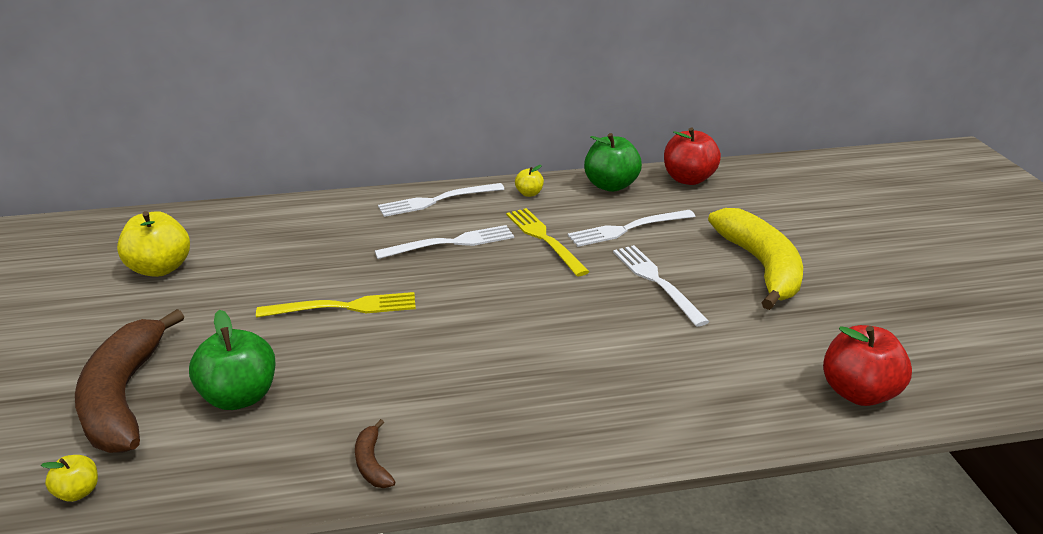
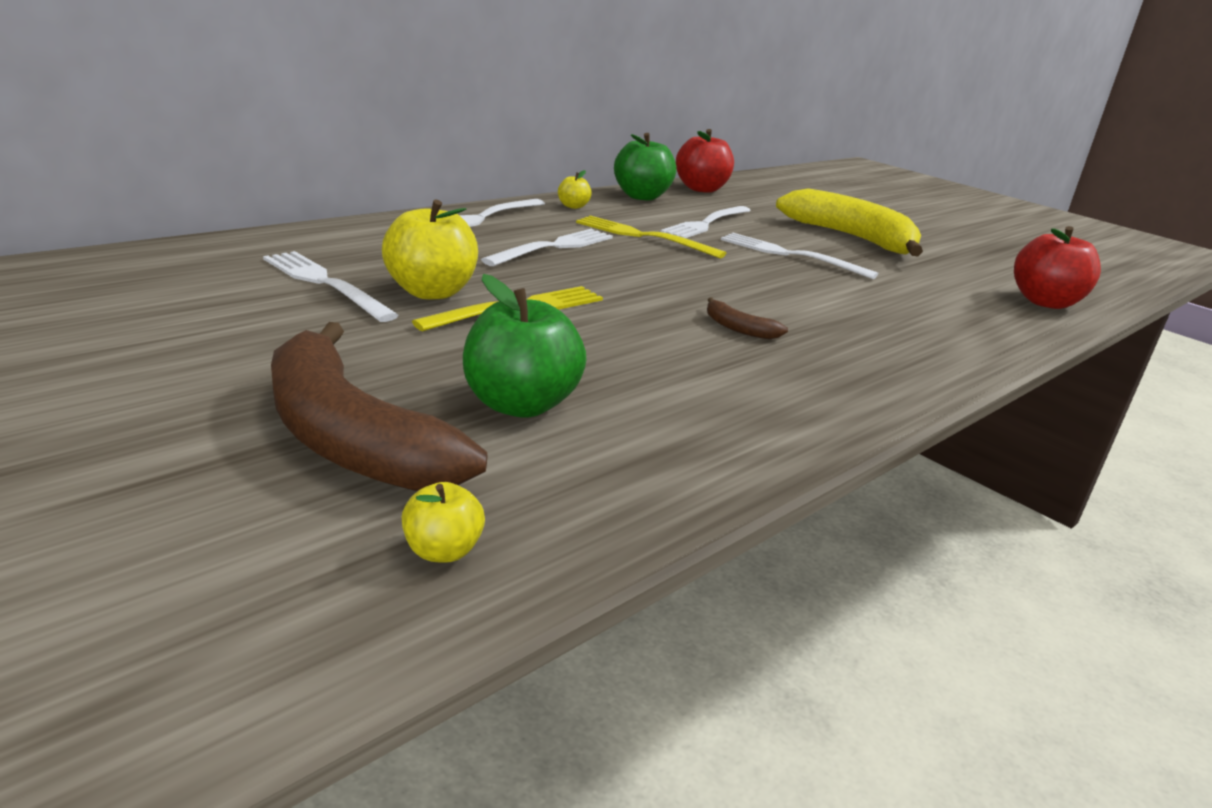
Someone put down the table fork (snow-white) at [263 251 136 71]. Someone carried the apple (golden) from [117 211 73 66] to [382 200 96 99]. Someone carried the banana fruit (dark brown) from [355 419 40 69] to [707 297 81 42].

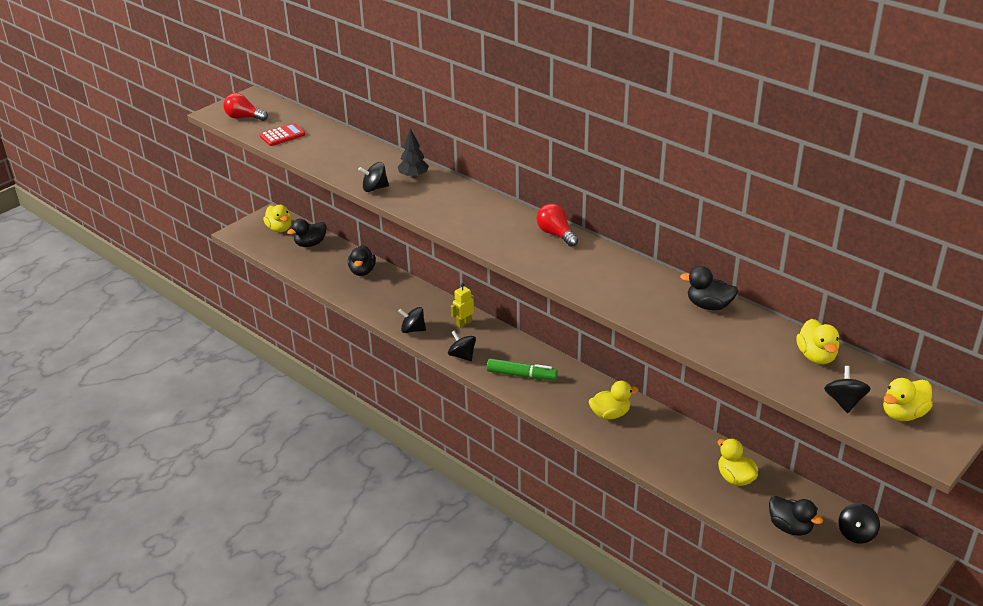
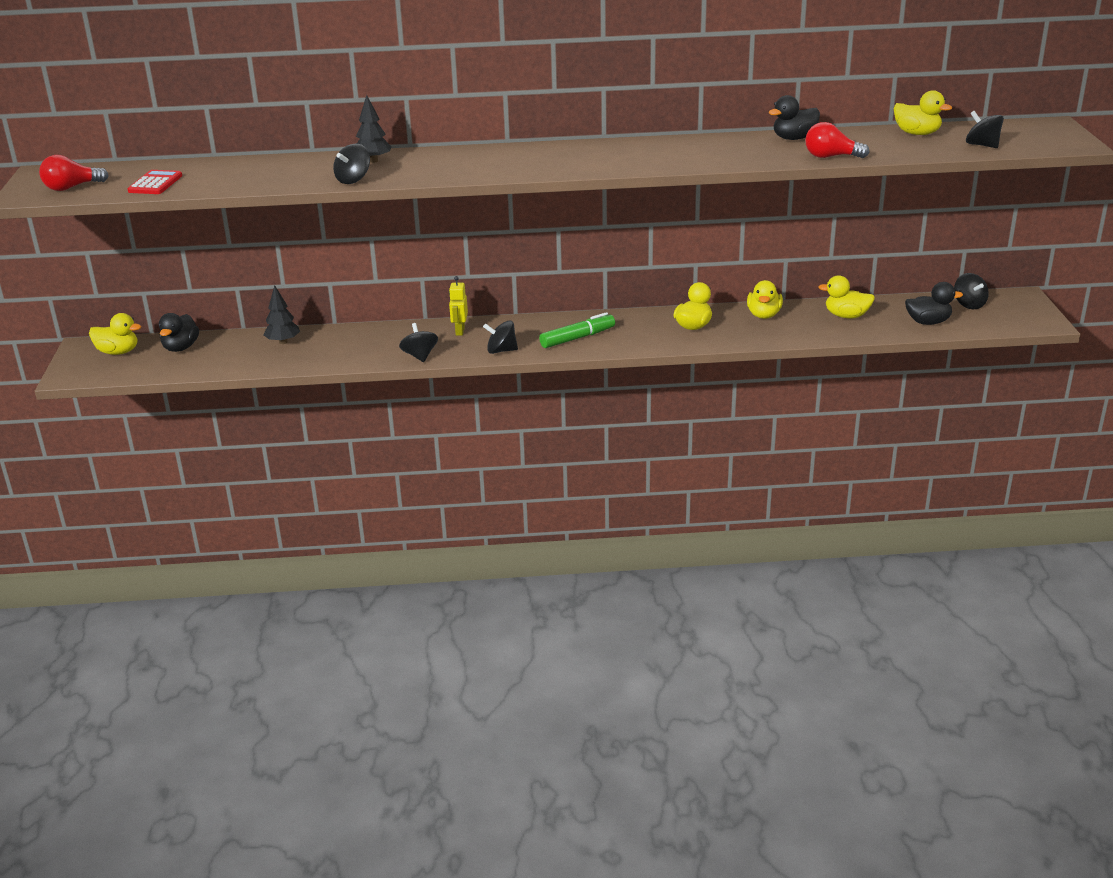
Someone carried the light bulb (scarlet) from [537 204 41 43] to [805 122 65 36]. Someone carried the duck (golden) from [883 378 50 43] to [747 280 36 39]. Someone swapped the duck (jet-black) at [348 245 28 31] for the fir tree (jet-black) at [263 285 37 59]. Someone rotated the spinning top (jet-black) at [398 307 28 26] by 105 degrees clockwise.

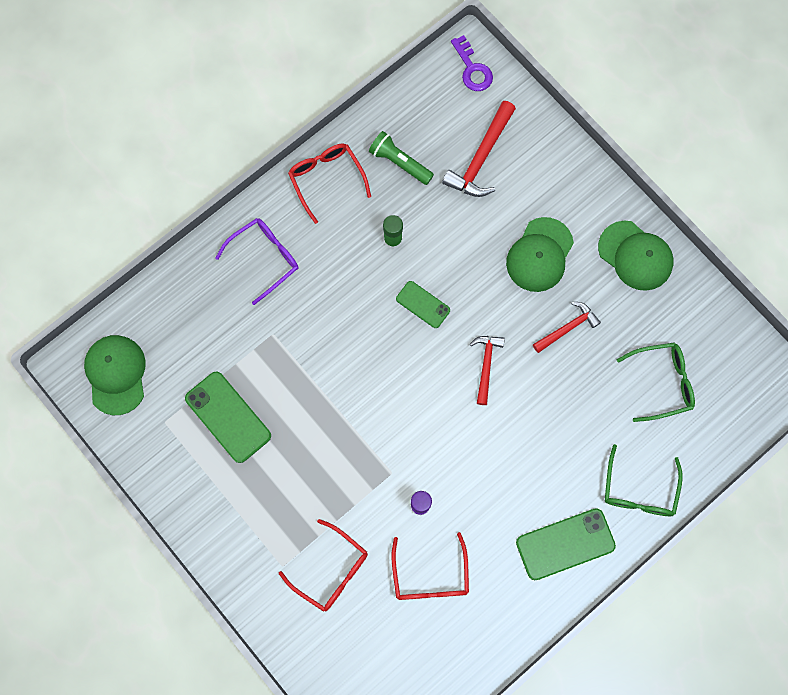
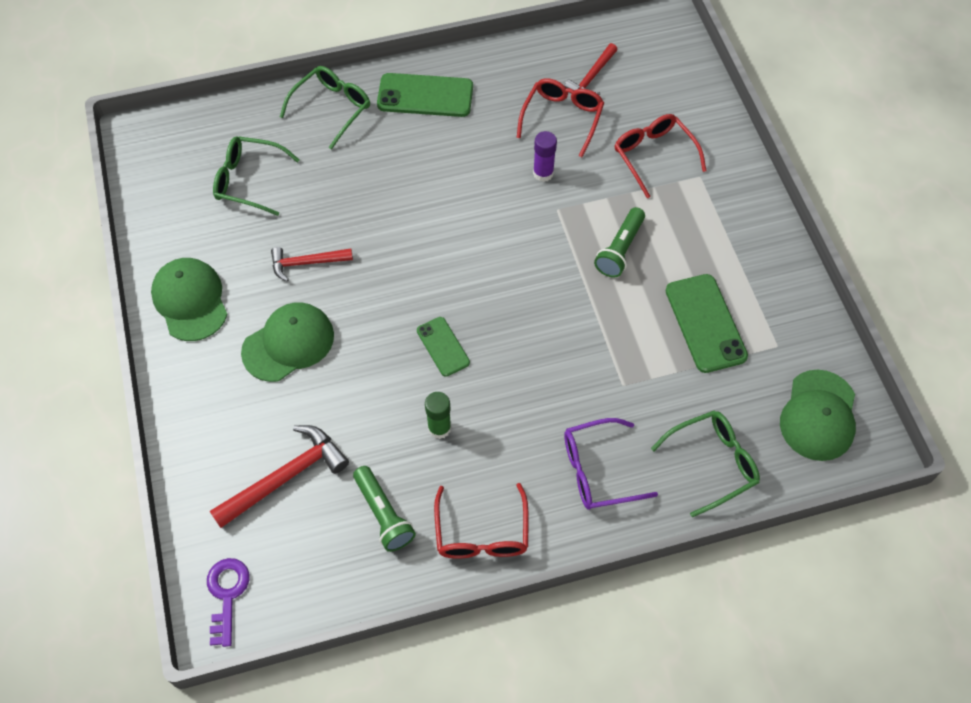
Someone put down the pocket torch (emerald) at [594 207 51 71]. Someone put down the glasses (emerald) at [651 411 109 106]. Someone carried the claw hammer (scarlet) from [470 336 35 69] to [564 43 54 52].

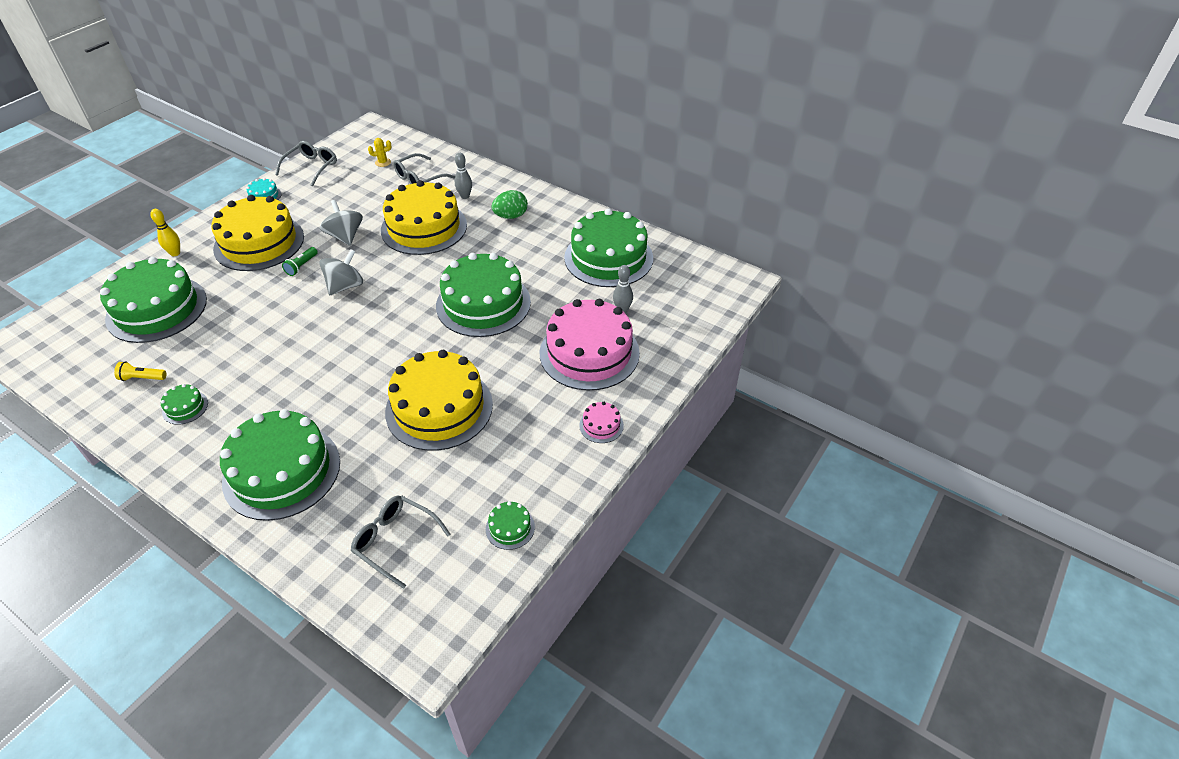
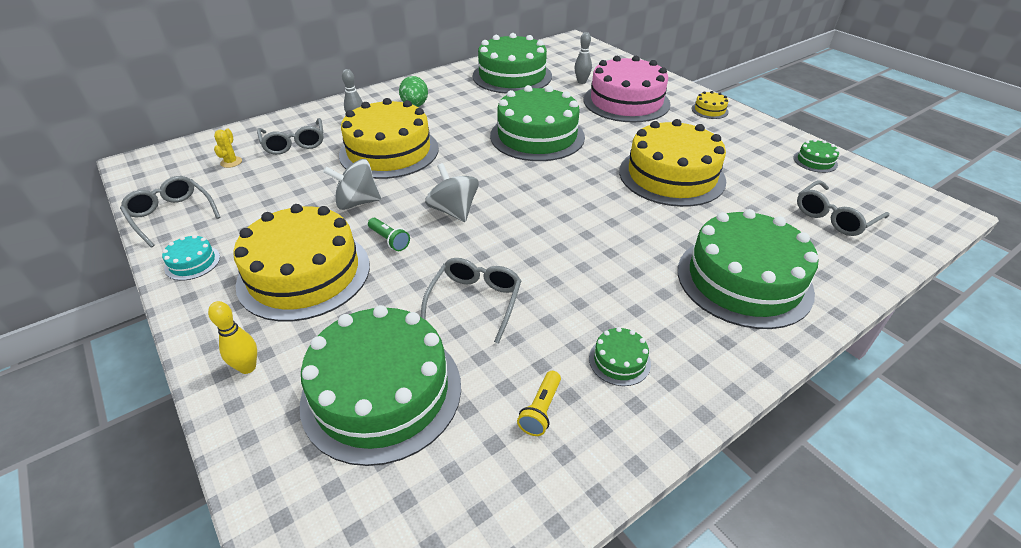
Someone put down the glasses (ash-grey) at [421 258 101 86]. Someone repainted the cake (pink) at [579 402 45 41], which became the cake (golden) at [691 91 38 28].

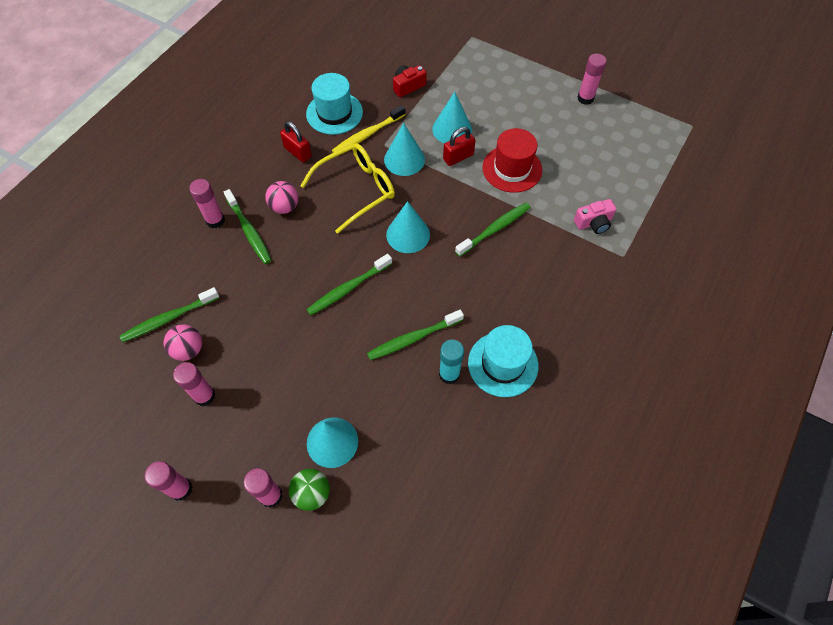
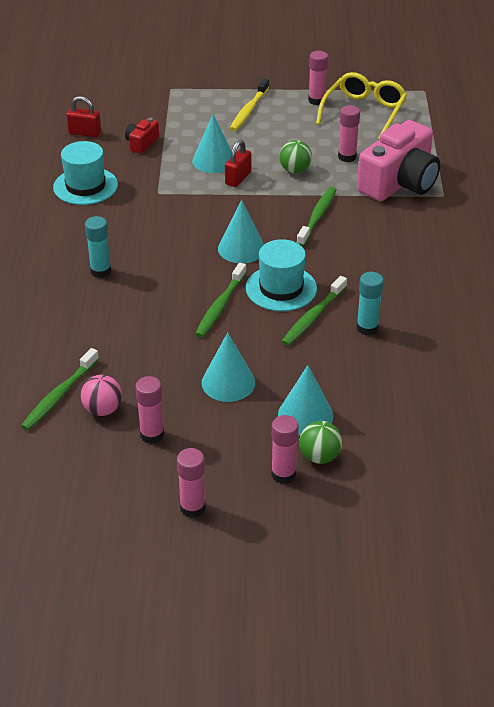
Someone took away the toothbrush (emerald) at [224 189 48 75]. Someone carried the stick of glue (pink) from [189 179 36 49] to [338 105 22 57]. Someone carried the small lock (scarlet) from [280 121 32 41] to [66 96 35 41]. Someone carried the glasses (golden) from [300 143 95 91] to [316 72 91 67]. Someone carried the toothbrush (golden) from [332 105 74 48] to [230 79 39 52]. Someone carried the solid cone (teal) from [384 123 41 53] to [202 332 53 70]. Someone carried the top hat (teal) from [468 325 71 72] to [246 239 71 73]. Someone swapped the play ball (pink) at [266 181 32 33] for the stick of glue (teal) at [85 216 26 62]. Someone swapped the top hat (scarlet) at [482 128 60 65] for the play ball (emerald) at [279 140 33 33]. Someone scaled the camera (pink) at [574 199 42 35] by 2.23.

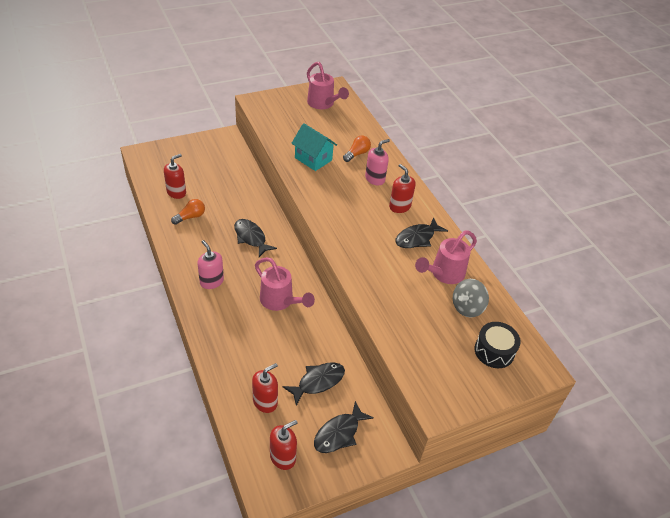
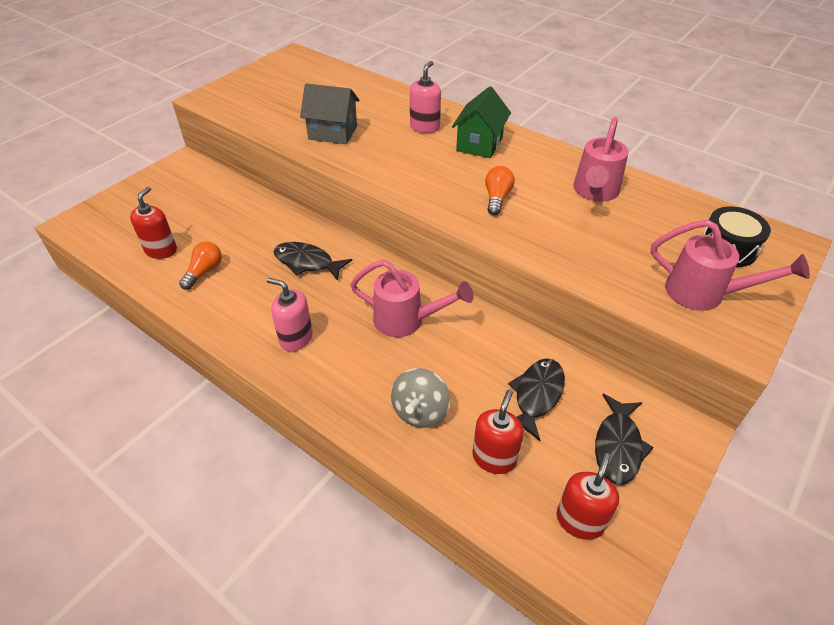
Someone took away the fish (jet-black) at [395 217 53 31]. Someone carried the watering pot (pink) from [307 62 42 47] to [651 220 159 91]. Someone carried the light bulb (orange) from [343 136 28 26] to [485 166 30 49]. Someone carried the spinning top (ash-grey) from [453 279 36 38] to [391 368 59 60]. Someone swapped the soap dispenser (scarlet) at [389 164 27 49] for the cottage (emerald) at [452 86 59 72]. Someone repainted the cottage (teal) at [291 123 46 48], which became the cottage (ash-grey) at [300 83 59 61].

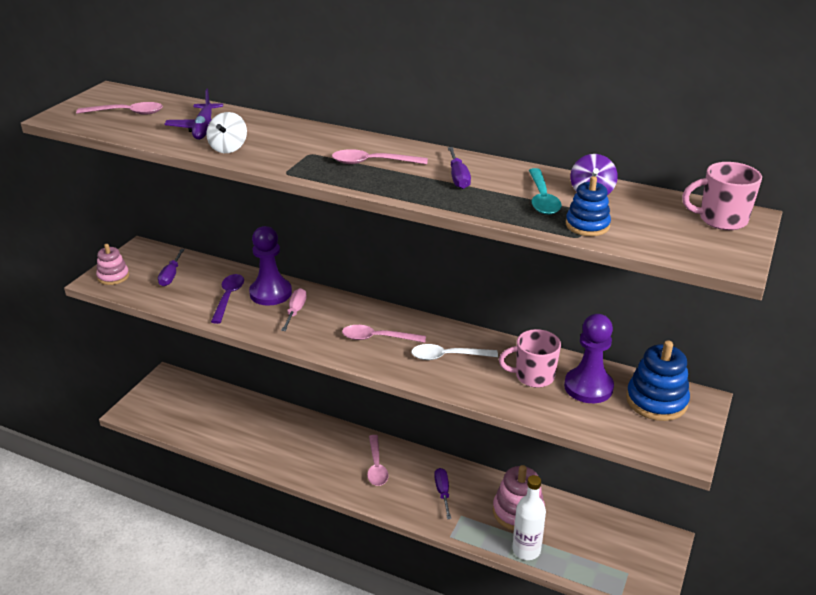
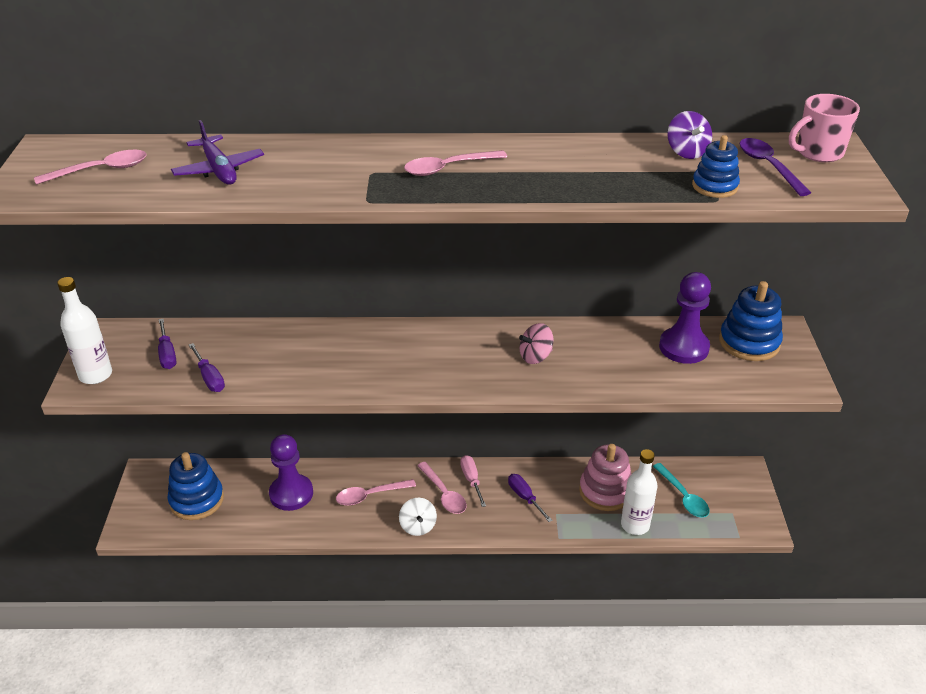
Someone took away the coffee mug (pink) at [499 329 62 59]. Someone put down the ring stacker (cobalt) at [167 452 57 68]. Someone carried the spinning top (snow-white) from [207 112 40 41] to [399 498 38 38]. Someone carried the teaspoon (purple) from [211 274 33 50] to [740 138 71 58]. Someone carried the game pawn (purple) from [249 226 43 80] to [269 434 44 77]. Someone carried the screwdriver (pink) from [281 288 26 43] to [460 455 26 52]. Someone carried the teaspoon (pink) from [342 325 84 18] to [336 479 80 27]. Someone carried the screwdriver (purple) from [448 147 23 42] to [189 343 36 49]. Someone carried the teaspoon (teal) from [529 168 33 47] to [653 463 57 55]. Someone swapped the ring stacker (pink) at [96 244 33 41] for the flask (snow-white) at [57 277 55 107]. Someone swapped the teaspoon (snow-white) at [411 344 87 16] for the spinning top (pink) at [519 323 34 41].

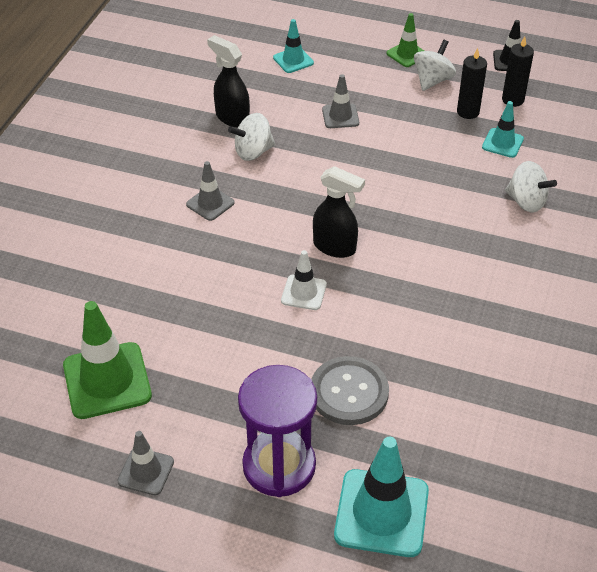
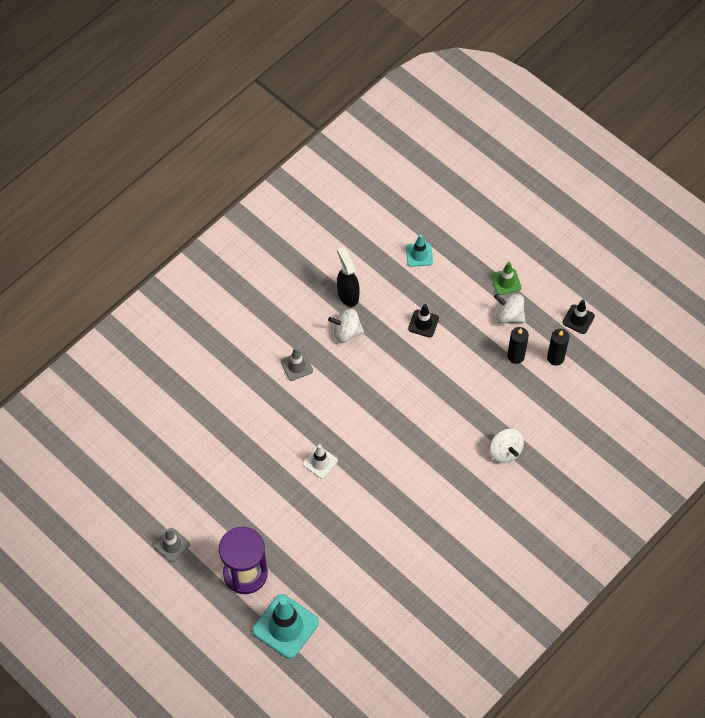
Someone took away the safety cone (emerald) at [63 301 89 118]. Someone took away the shirt button (ash-grey) at [311 356 78 69]. Someone took away the spray cleaner (jet-black) at [313 166 52 92]. Someone took away the safety cone (teal) at [482 101 42 57]. Someone repainted the safety cone (ash-grey) at [322 74 37 54], which became the safety cone (jet-black) at [408 304 31 34]. Someone rotated the spinning top (snow-white) at [414 40 42 51] by 120 degrees counterclockwise.

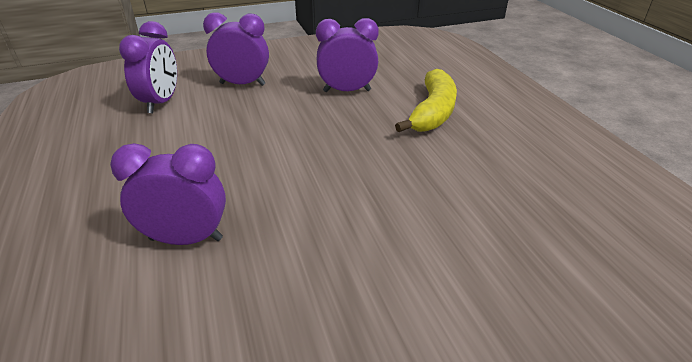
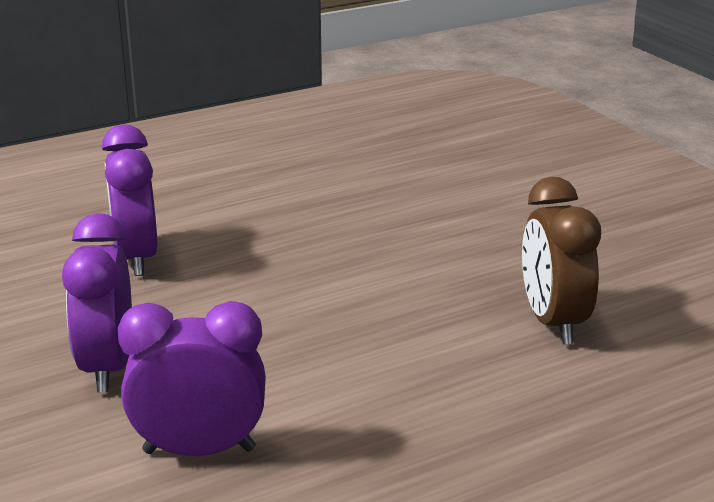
Someone took away the banana fruit (golden) at [395 69 62 63]. Someone repainted the clock (purple) at [110 143 116 102], which became the clock (dark brown) at [522 177 79 167].

